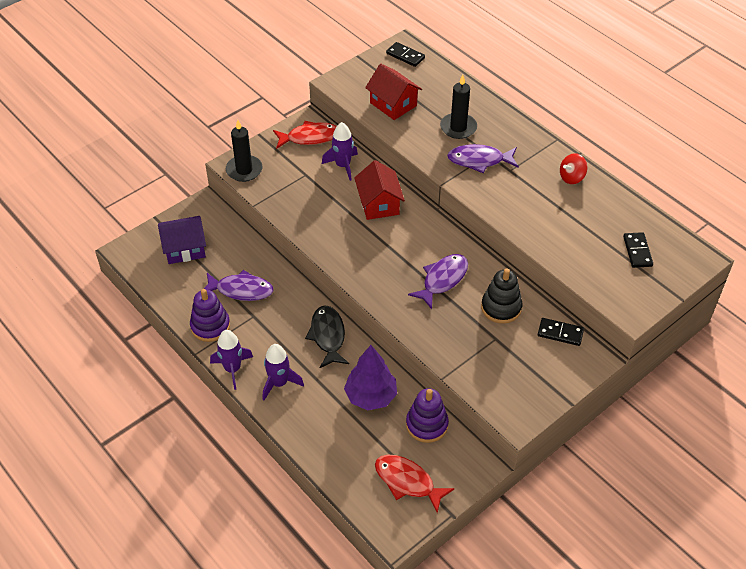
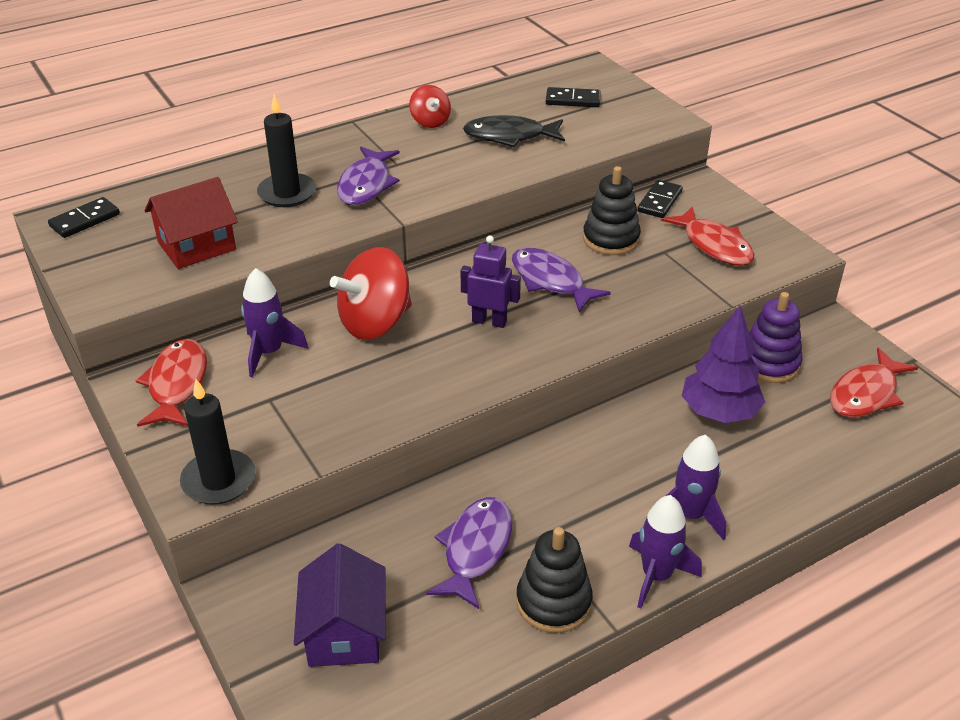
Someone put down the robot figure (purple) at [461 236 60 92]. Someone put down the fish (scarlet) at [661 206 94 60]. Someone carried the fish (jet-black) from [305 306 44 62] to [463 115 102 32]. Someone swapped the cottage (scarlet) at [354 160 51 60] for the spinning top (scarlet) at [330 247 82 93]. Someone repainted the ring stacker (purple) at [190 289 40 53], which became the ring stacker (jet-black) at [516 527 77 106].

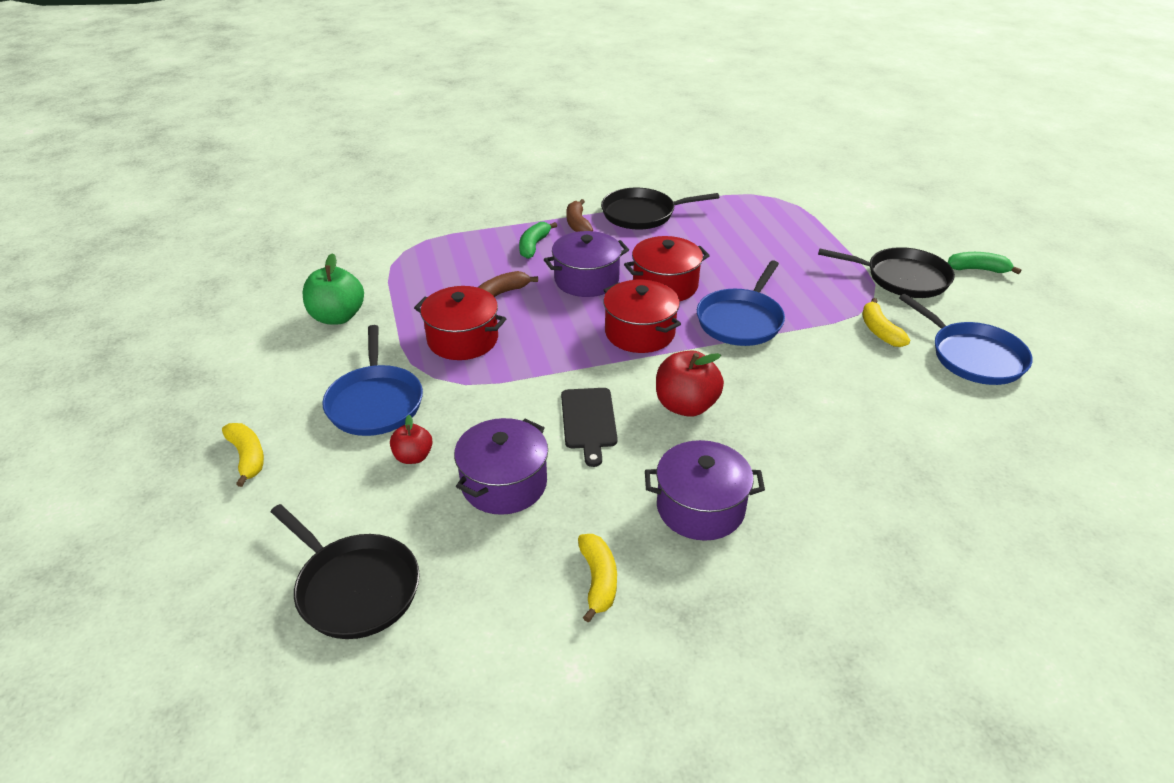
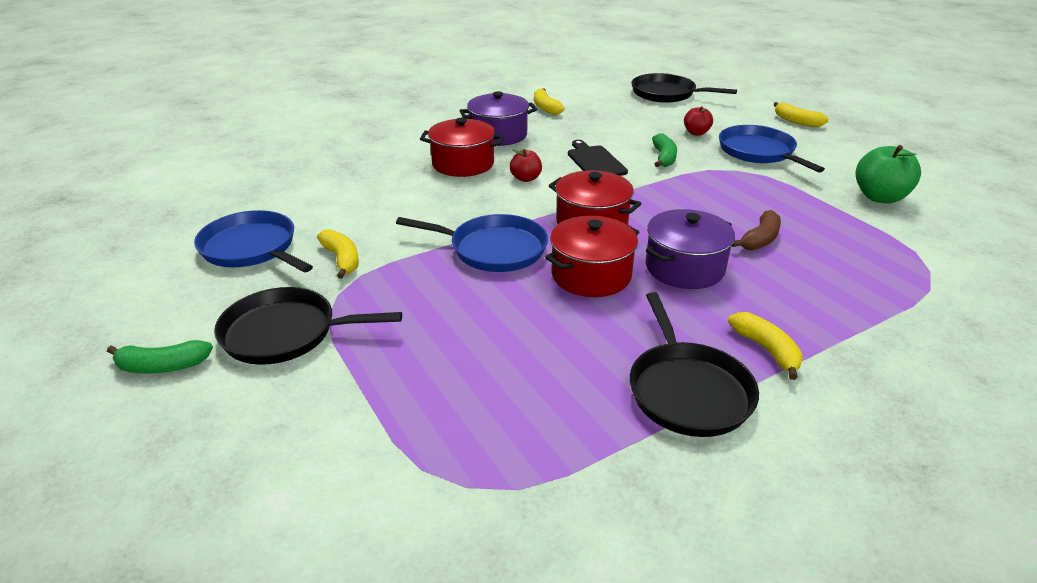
Someone took away the cooking pot (purple) at [454 418 94 97]. Someone carried the cooking pot (scarlet) from [414 286 93 74] to [420 118 84 59]. Someone carried the banana fruit (emerald) from [519 222 38 37] to [652 133 25 34]. Someone repainted the banana fruit (dark brown) at [566 199 27 33], which became the banana fruit (golden) at [728 312 75 68]. Someone rotated the frying pan (jet-black) at [601 188 118 42] by 105 degrees clockwise. Someone rotated the frying pan (cobalt) at [697 260 88 86] by 90 degrees clockwise. Someone scaled the apple (scarlet) at [656 350 68 67] by 0.58.

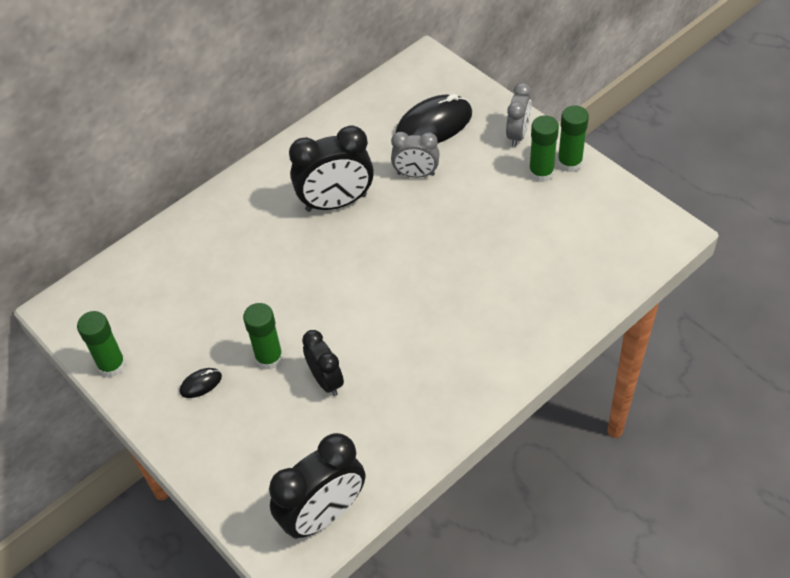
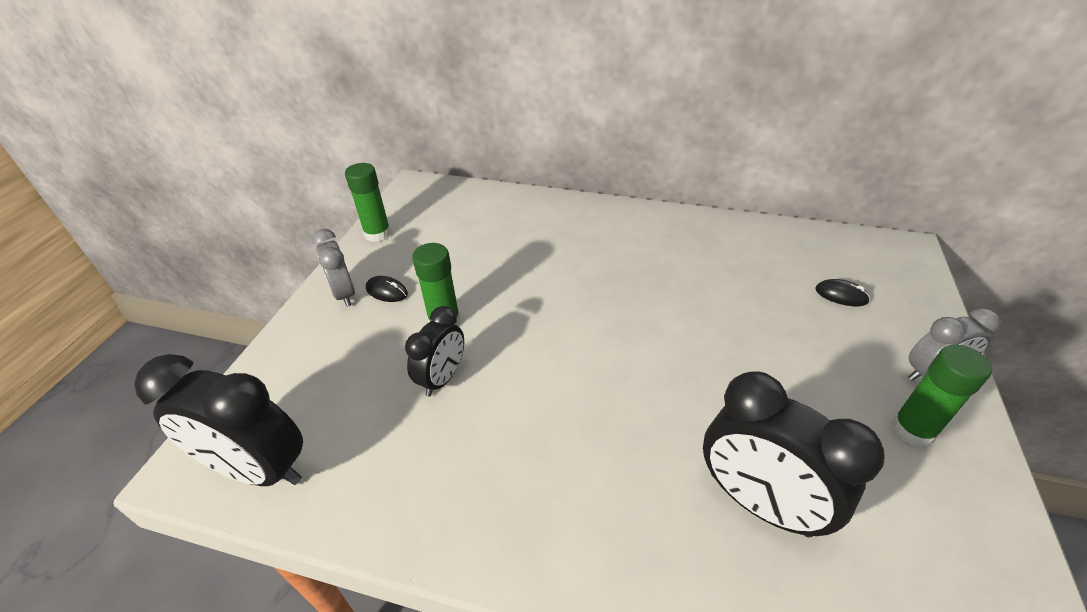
Someone took away the stick of glue (emerald) at [557 105 32 67]. Someone carried the clock (jet-black) from [289 125 85 87] to [703 371 182 166]. Someone carried the clock (ash-grey) from [391 132 48 46] to [312 229 43 78]. Someone scaled the PC mouse (jet-black) at [396 94 76 49] by 0.45.

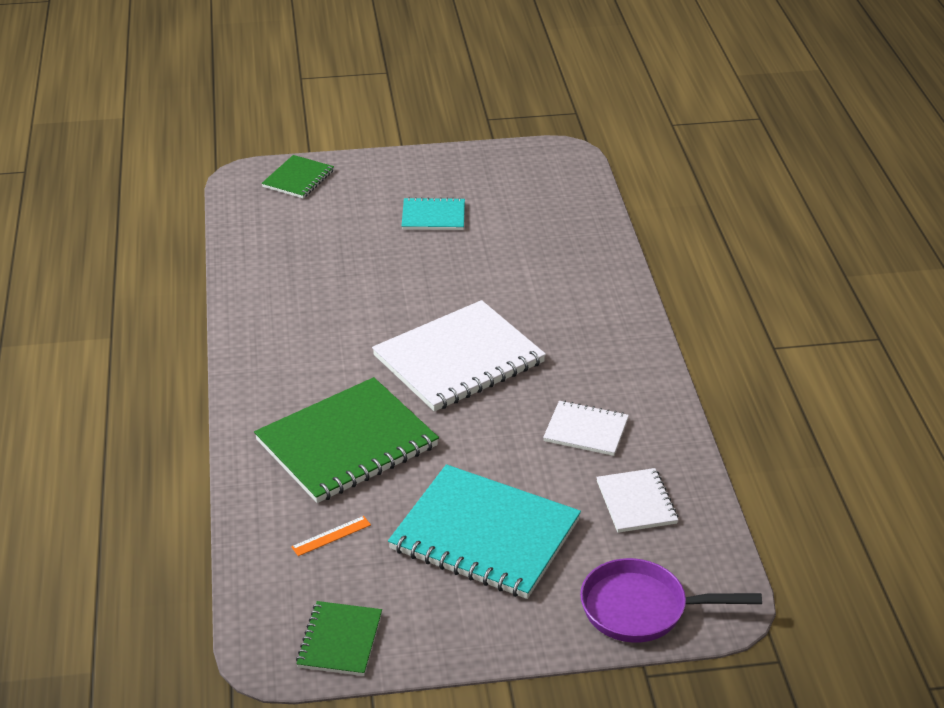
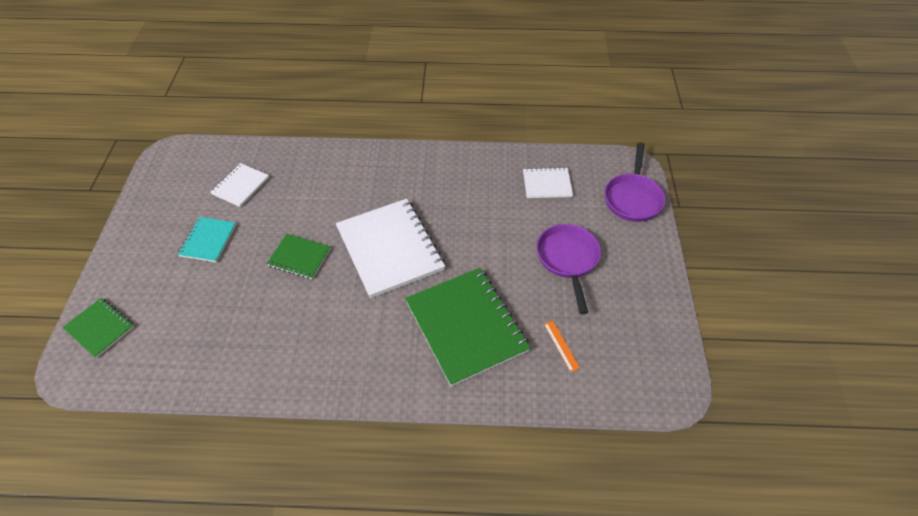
Someone carried the notebook (emerald) from [296 601 86 75] to [267 234 64 45]. Someone carried the notebook (snow-white) from [543 400 86 56] to [210 163 59 44]. Someone swapped the notebook (teal) at [388 464 193 135] for the frying pan (purple) at [536 224 65 90].

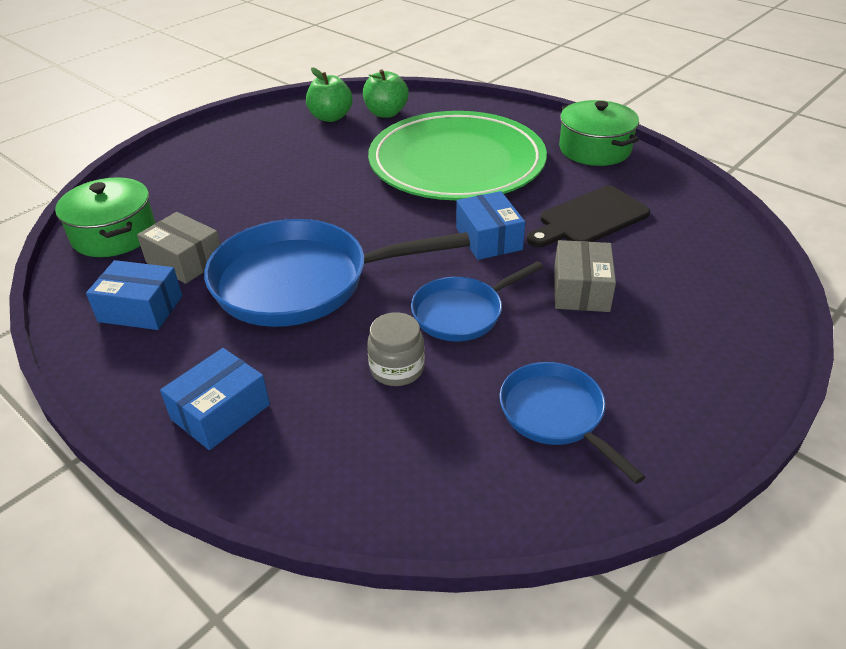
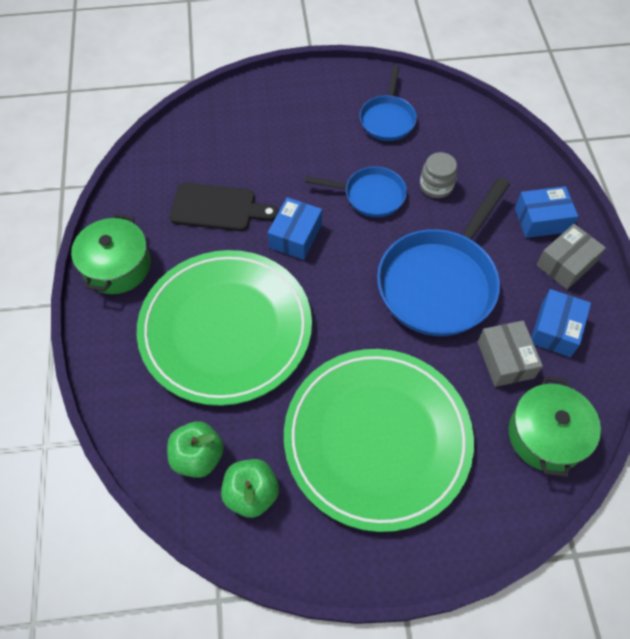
Someone put down the plate (emerald) at [284 349 190 183]. Someone carried the parcel (ash-grey) from [554 240 62 72] to [536 224 70 65]. Someone rotated the parcel (cobalt) at [86 260 96 70] by 60 degrees clockwise. Someone rotated the frying pan (cobalt) at [204 219 266 108] by 90 degrees clockwise.

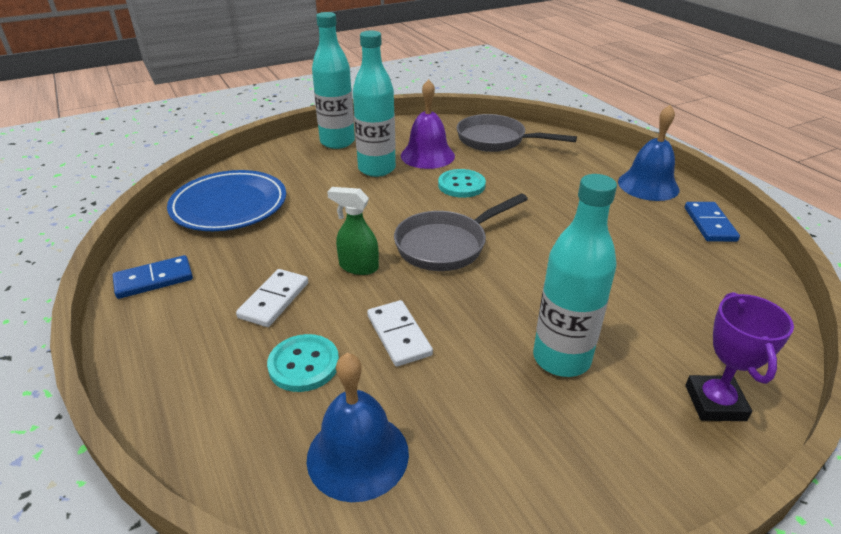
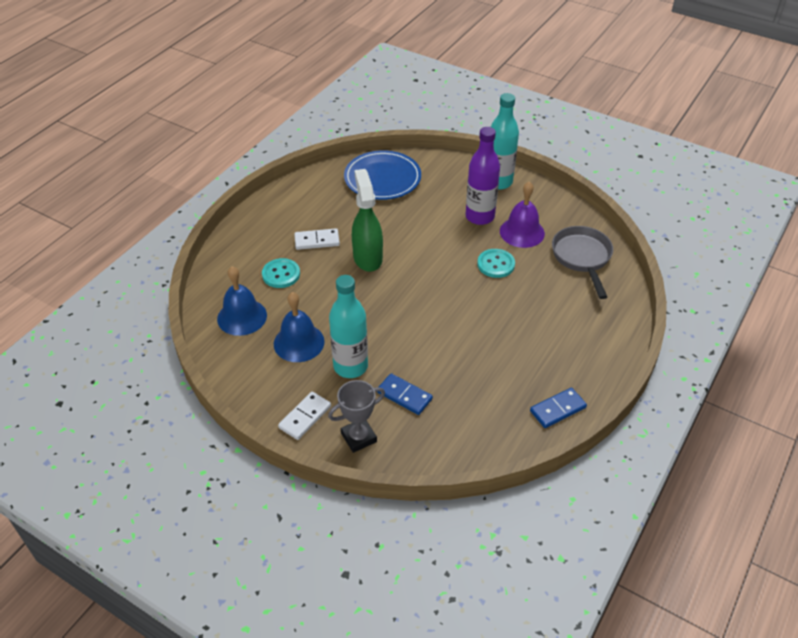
Someone took away the frying pan (ash-grey) at [394 193 134 78]. Someone carried the domino tile (cobalt) from [113 255 80 44] to [377 373 56 42]. Someone carried the domino tile (snow-white) from [367 300 66 67] to [278 391 53 49]. Someone carried the bell (cobalt) from [618 105 61 96] to [274 292 51 70]. Someone repainted the flask (teal) at [353 31 43 146], which became the flask (purple) at [466 127 34 98]. Someone repainted the prize cup (purple) at [685 292 109 129], which became the prize cup (ash-grey) at [328 380 57 73]. Someone scaled the spray cleaner (emerald) at [327 187 52 88] by 1.67.

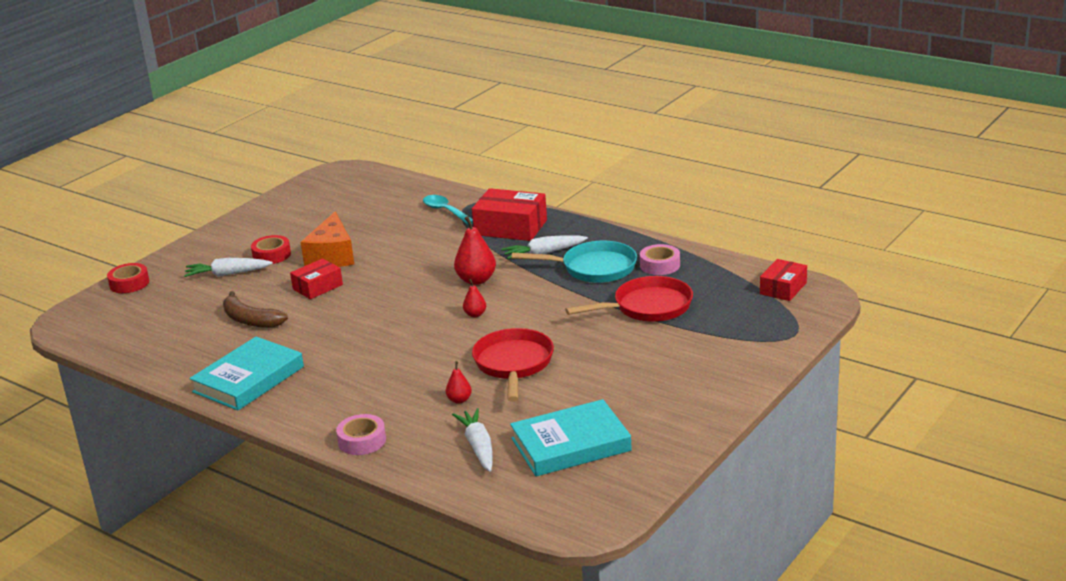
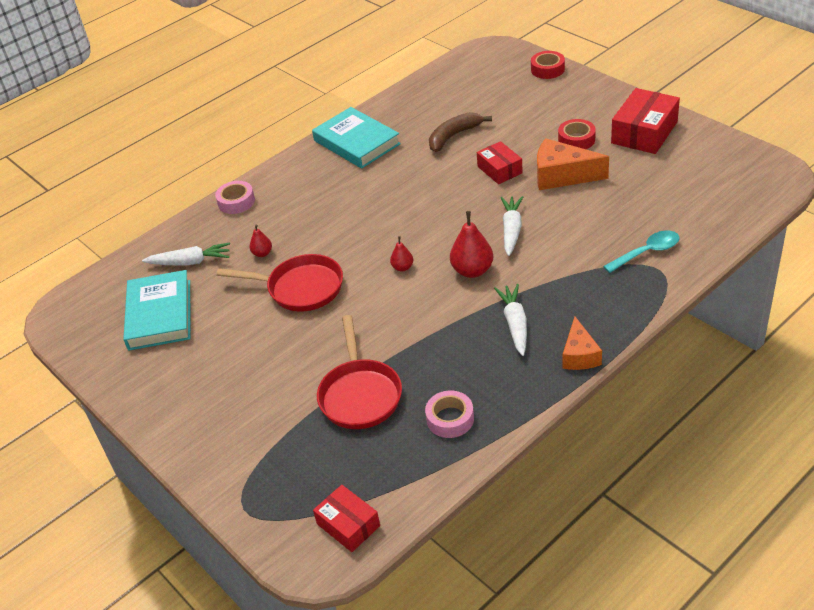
Someone took away the frying pan (teal) at [512 241 125 42]. Someone put down the cheese wedge (orange) at [563 317 39 53]. Someone carried the toy carrot (snow-white) from [184 258 89 19] to [501 196 22 60]. Someone carried the parcel (scarlet) from [472 188 75 53] to [611 88 69 66].

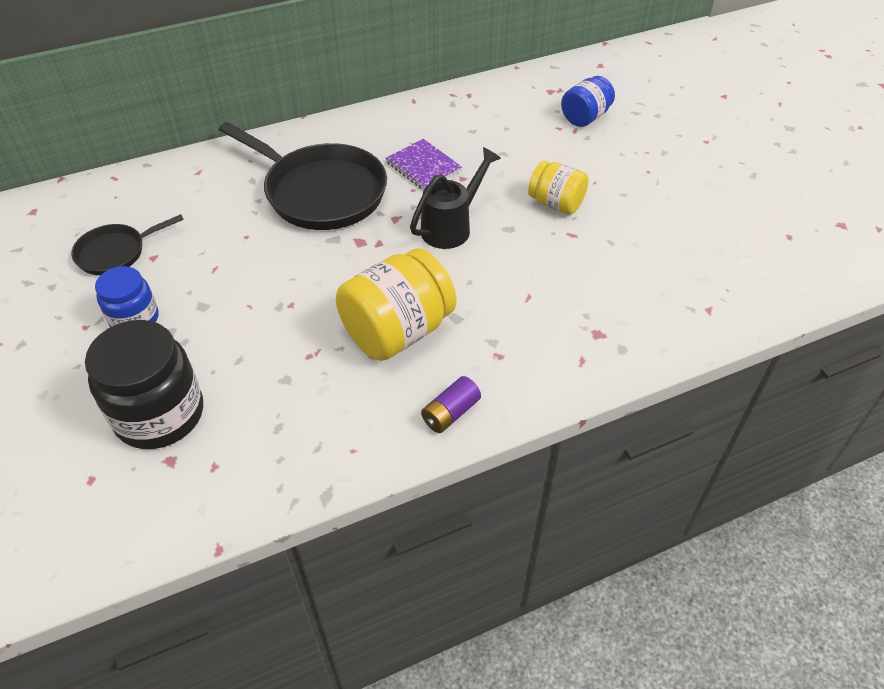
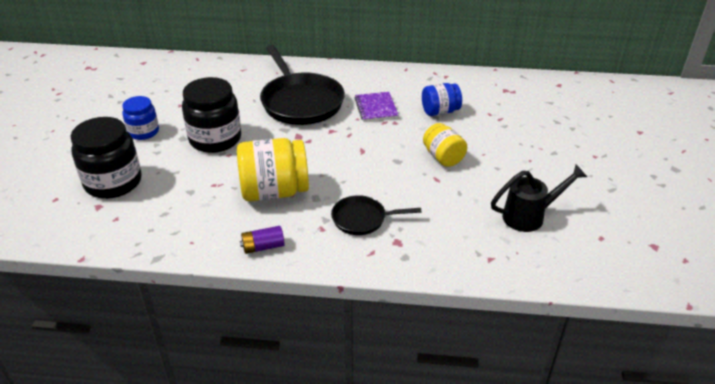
Someone put down the jar (jet-black) at [182 77 59 76]. Someone carried the frying pan (jet-black) from [71 214 113 61] to [331 195 90 40]. Someone carried the watering pot (jet-black) from [410 147 91 102] to [491 164 96 68]. Someone carried the jar (cobalt) from [561 76 54 51] to [422 83 40 33].

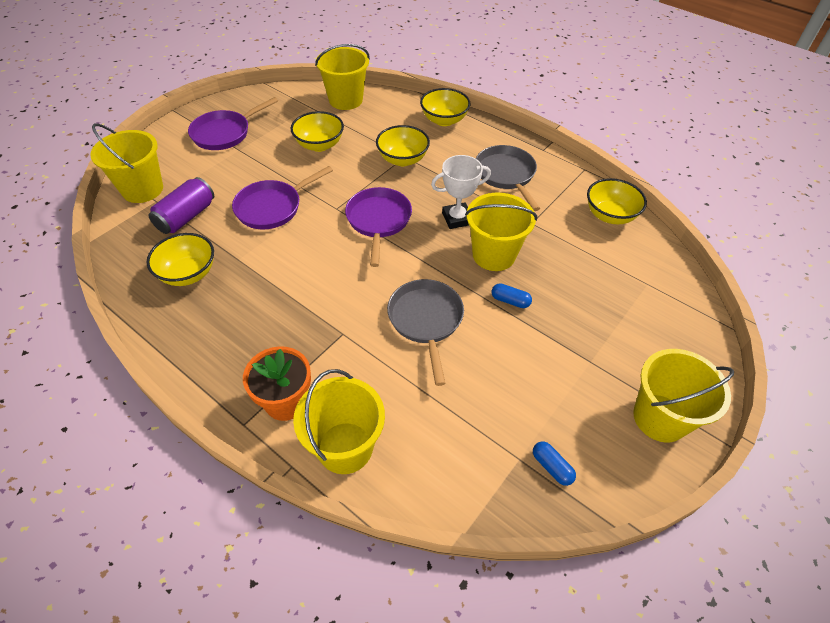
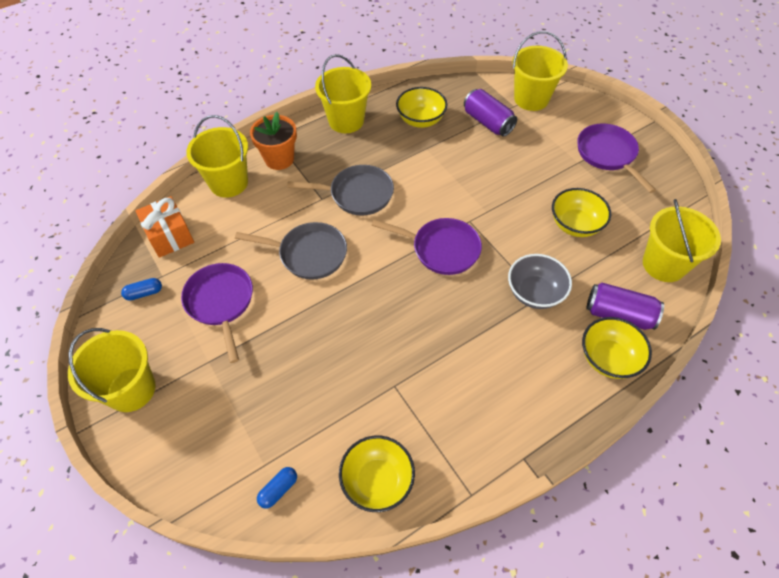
Someone took away the prize cup (snow-white) at [431 155 60 74]. Someone put down the gift (orange) at [136 196 58 62]. Someone put down the soda can (purple) at [586 283 78 47]. Someone carried the frying pan (purple) from [232 166 101 63] to [181 263 72 100]. Someone carried the bucket (golden) from [465 193 72 78] to [315 54 56 79]. Someone carried the frying pan (ash-grey) from [476 145 64 66] to [287 165 107 51]. Someone carried the pill shape (cobalt) from [491 283 41 25] to [257 467 40 42]. Someone repainted the serving bowl (golden) at [376 125 54 41], which became the serving bowl (ash-grey) at [508 254 64 55].

